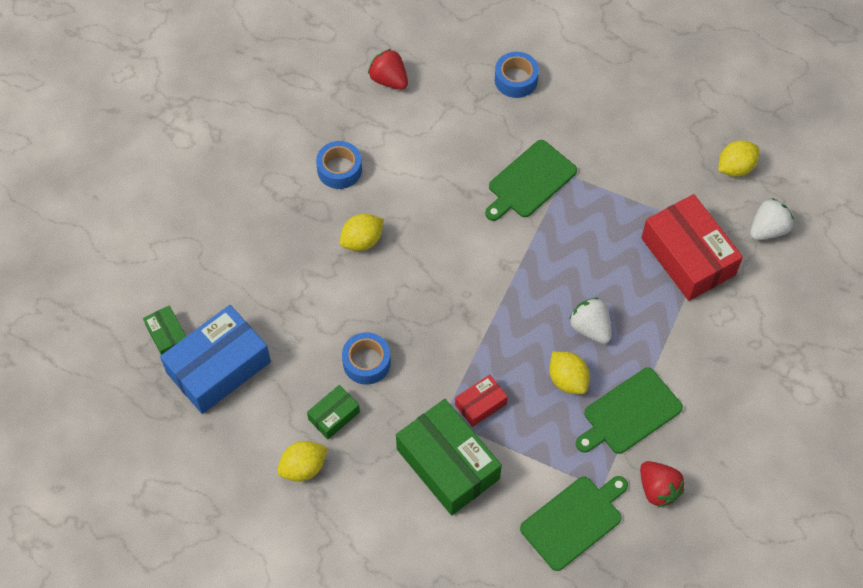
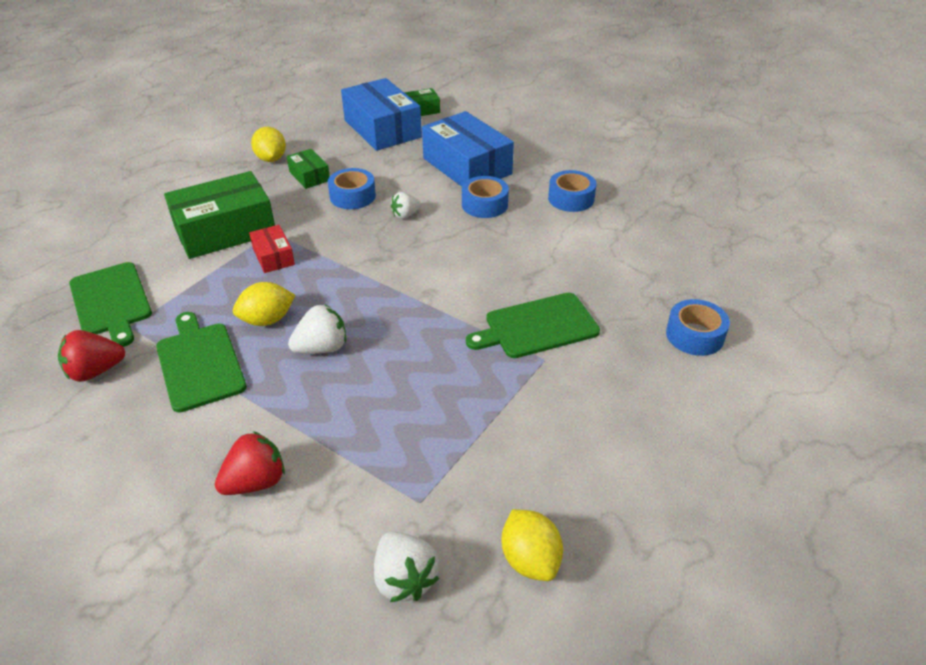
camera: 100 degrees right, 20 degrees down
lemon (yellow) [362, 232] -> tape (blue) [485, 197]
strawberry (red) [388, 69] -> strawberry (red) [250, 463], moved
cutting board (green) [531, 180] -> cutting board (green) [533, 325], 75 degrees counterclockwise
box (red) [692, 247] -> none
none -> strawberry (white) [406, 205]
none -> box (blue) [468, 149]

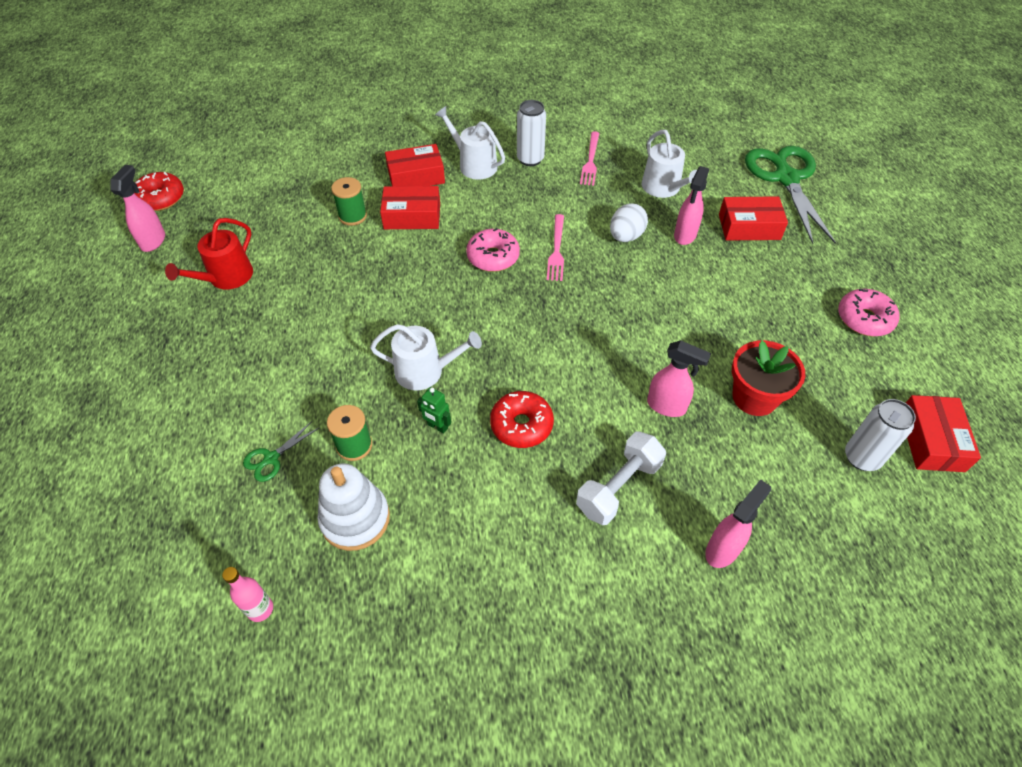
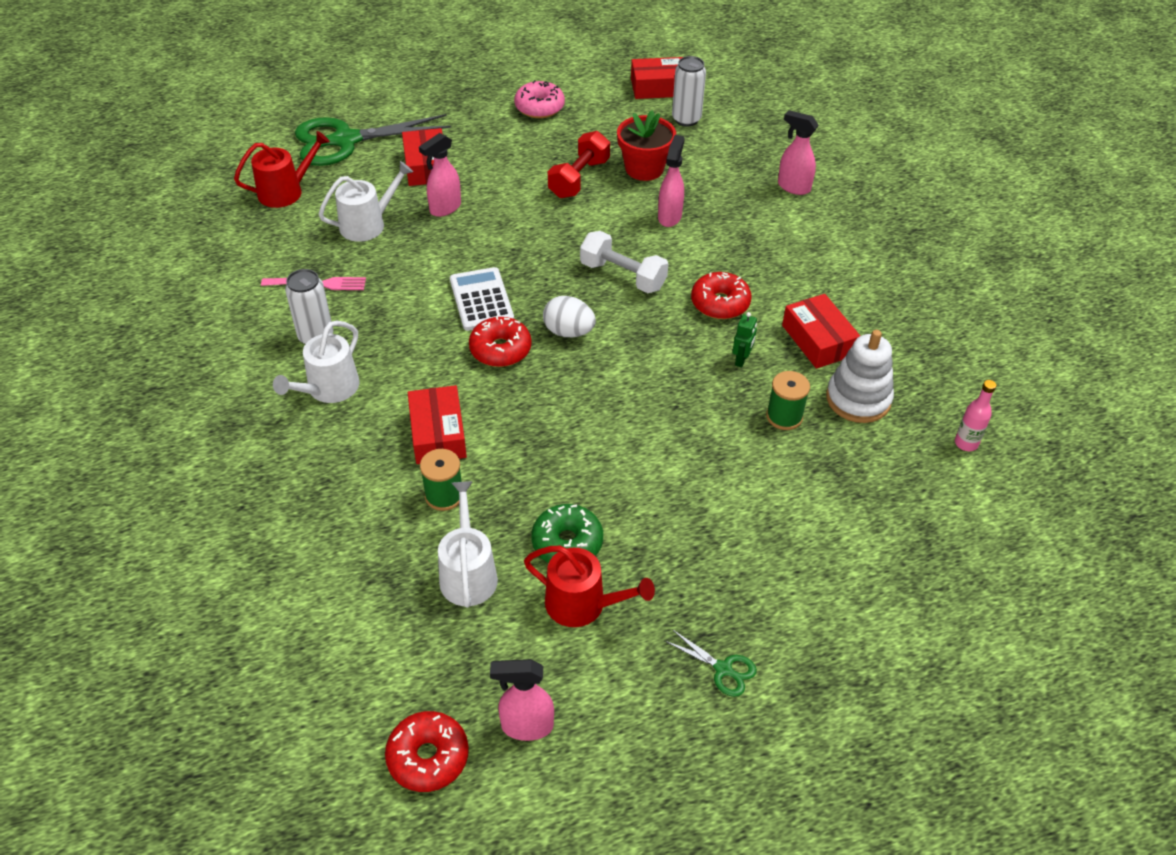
camera: 100 degrees left, 5 degrees down
scissors (green) [281, 451] -> scissors (green) [711, 663], moved
watering can (white) [426, 357] -> watering can (white) [468, 544], moved
box (red) [415, 165] -> box (red) [821, 331], moved
donut (pink) [493, 250] -> donut (red) [500, 341]
fork (pink) [555, 247] -> calculator (white) [482, 299]
dumbbell (white) [621, 478] -> dumbbell (white) [624, 262], moved
egg (white) [629, 223] -> egg (white) [569, 316], moved
spray bottle (pink) [691, 205] -> spray bottle (pink) [440, 175], 120 degrees clockwise
none -> watering can (red) [282, 169]
none -> donut (green) [567, 533]
none -> dumbbell (red) [579, 164]

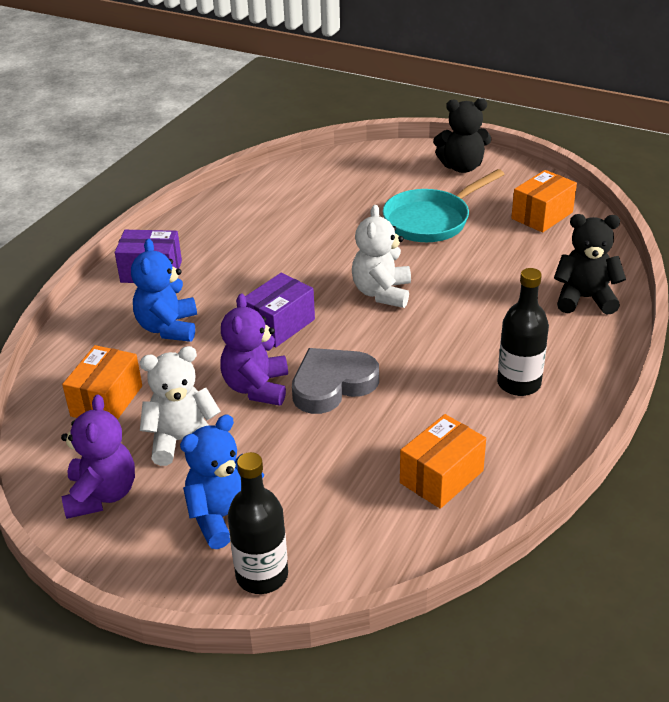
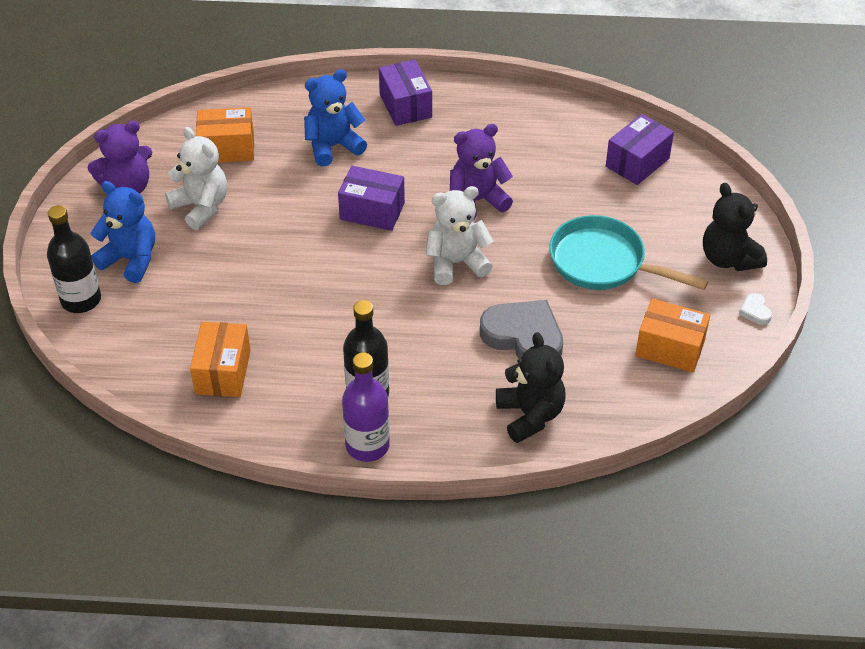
camera: 65 degrees right, 10 degrees up
teddy bear (purple) [254, 350] -> teddy bear (purple) [481, 171], moved
heart (grey) [335, 381] -> heart (grey) [521, 329], moved
box (orange) [443, 461] -> box (orange) [220, 359], 75 degrees clockwise
none -> bottle (purple) [366, 407]
none -> box (purple) [640, 149]
none -> heart (white) [755, 309]

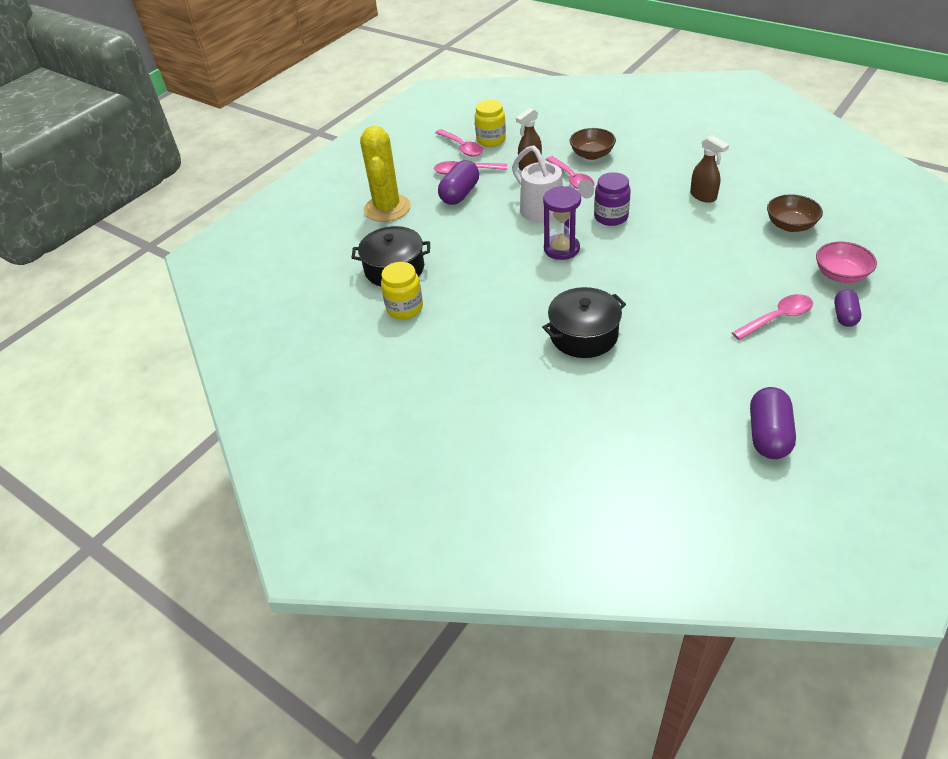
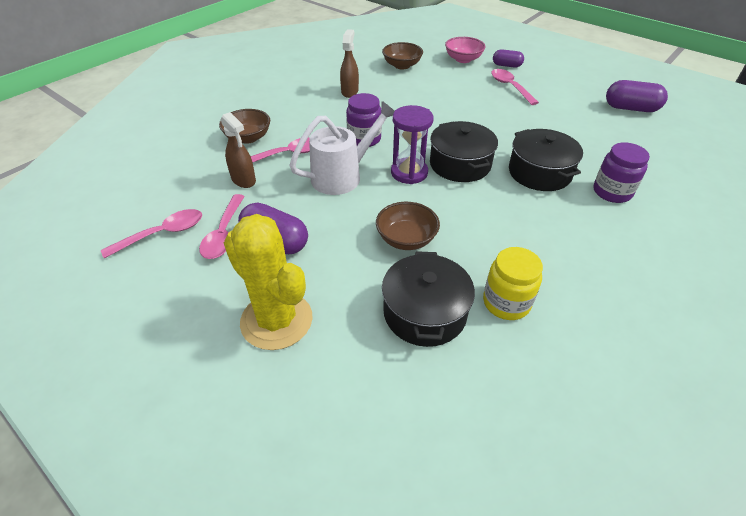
camera: 90 degrees left, 0 degrees up
cactus (yellow) [385, 174] -> cactus (yellow) [268, 282], 45 degrees clockwise
jar (yellow) [490, 123] -> none
spray bottle (brown) [709, 169] -> spray bottle (brown) [349, 63], 45 degrees counterclockwise
none -> bowl (brown) [408, 226]
none -> pot (black) [464, 151]
none -> jar (purple) [622, 172]

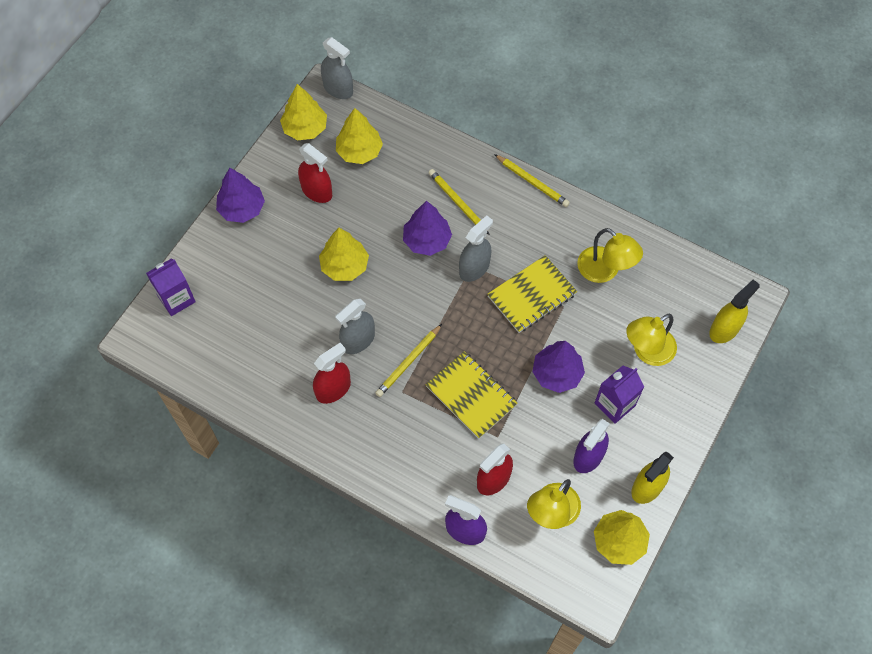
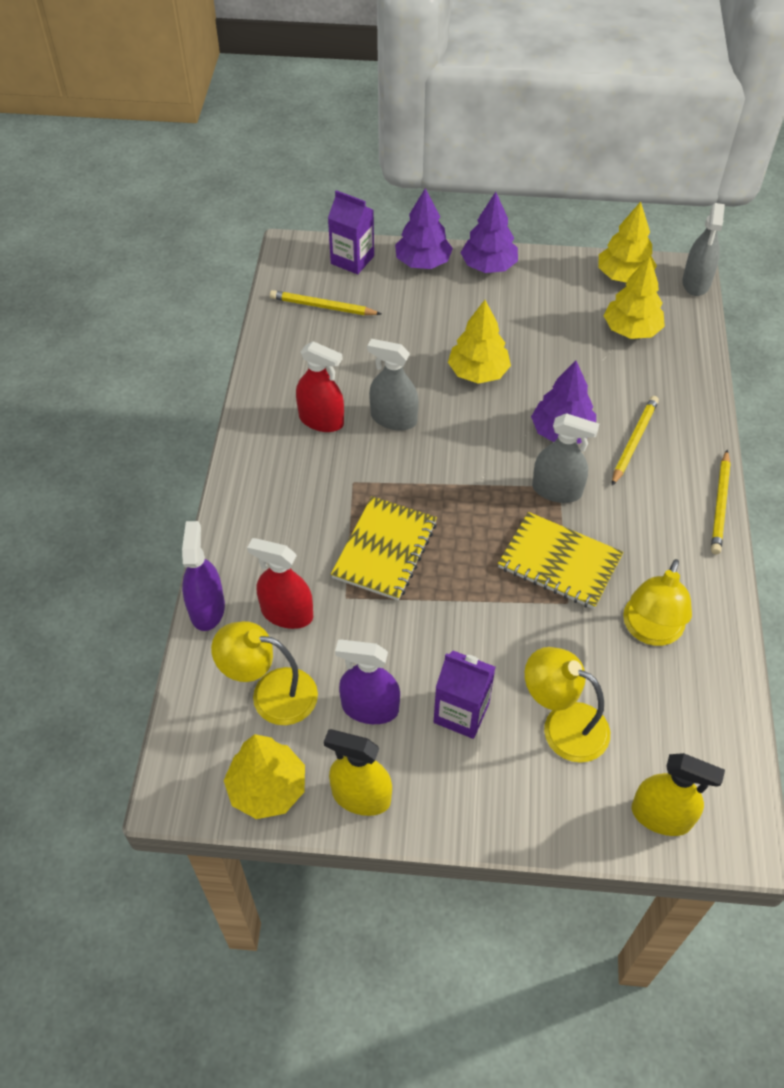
camera: 65 degrees right, 10 degrees down
spray bottle (red) [315, 173] -> none
pencil (yellow) [408, 360] -> pencil (yellow) [325, 302], moved
tree (purple) [558, 367] -> tree (purple) [424, 228], moved

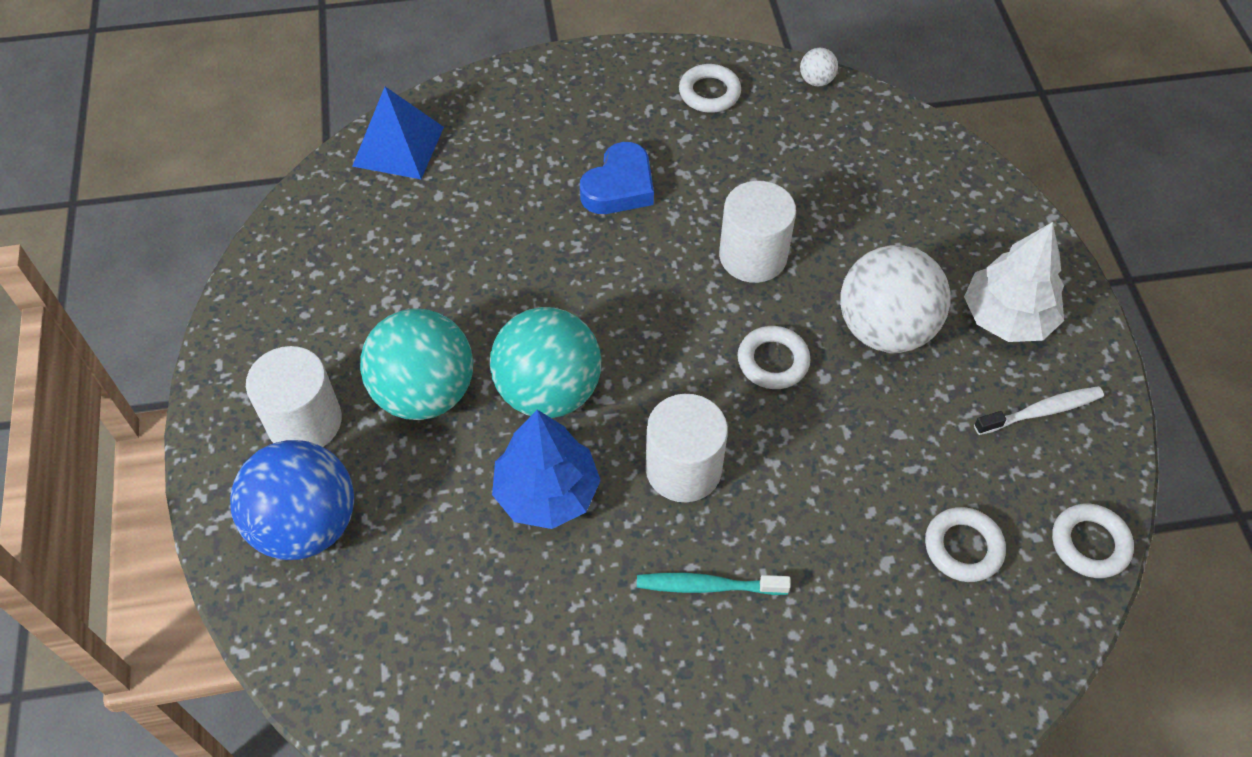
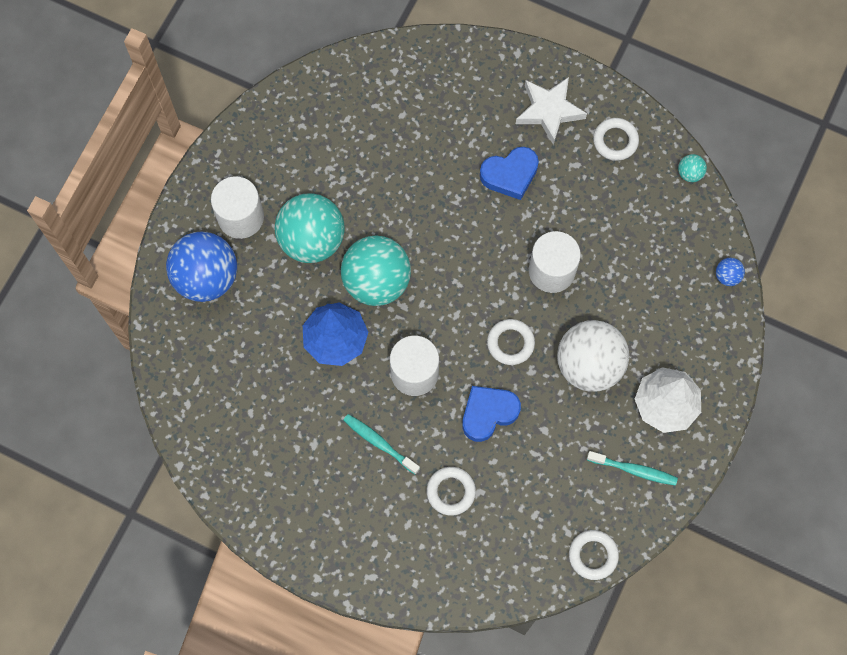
camera: 35 degrees right, 15 degrees up
pyramid (blue) [398, 133] -> none
ball (white) [819, 67] -> ball (turquoise) [692, 168]
ring (white) [965, 544] -> ring (white) [451, 491], moved
toothbrush (white) [1039, 410] -> toothbrush (turquoise) [632, 468]
none -> heart (blue) [491, 414]
none -> star (white) [551, 111]
none -> ball (blue) [730, 272]

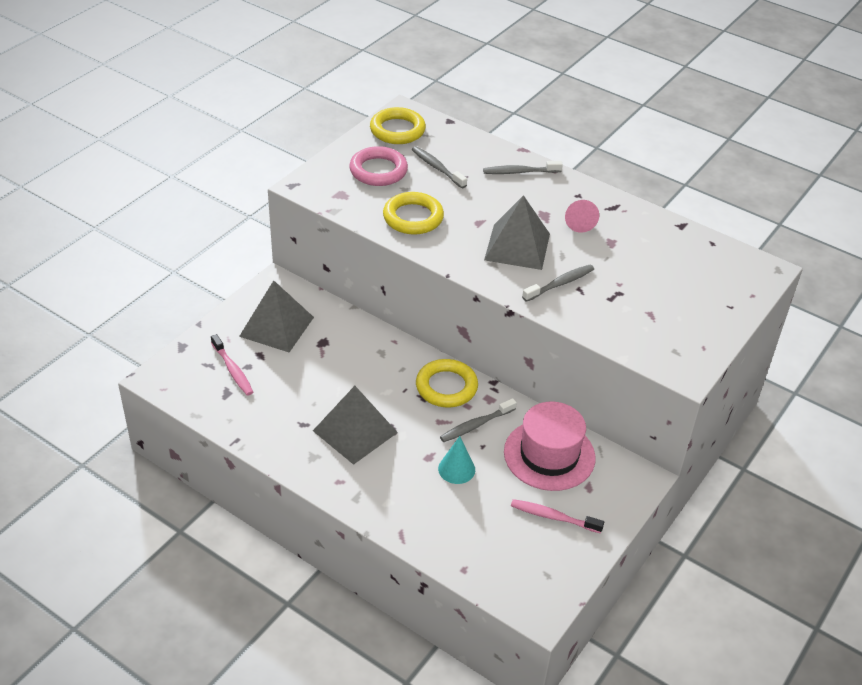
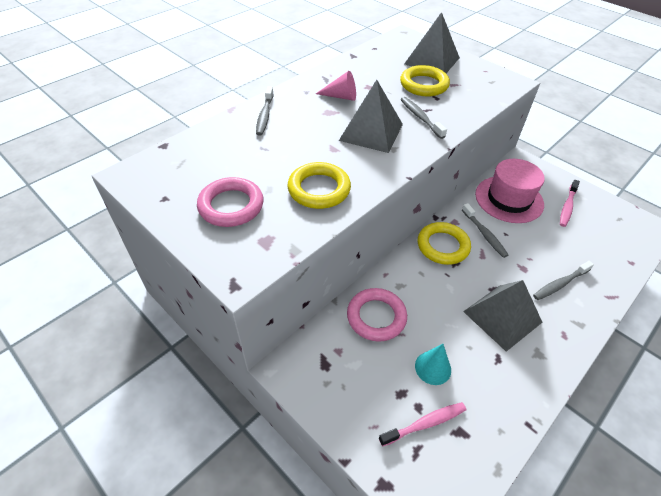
camera: 80 degrees left, 5 degrees up
pyramid (grey) [276, 316] -> pyramid (grey) [432, 42], moved
ring (yellow) [398, 125] -> ring (yellow) [425, 80], moved
toothbrush (grey) [439, 167] -> toothbrush (grey) [563, 280], moved
cone (turquoise) [456, 460] -> cone (turquoise) [433, 364], moved
none -> ring (pink) [377, 315]

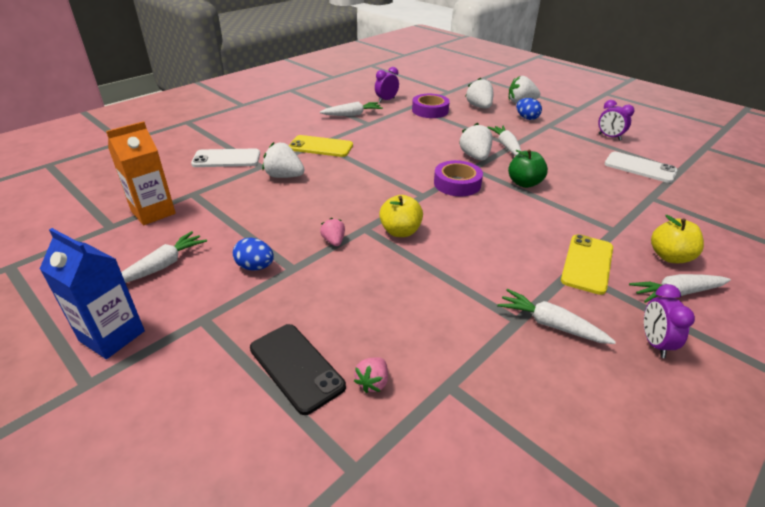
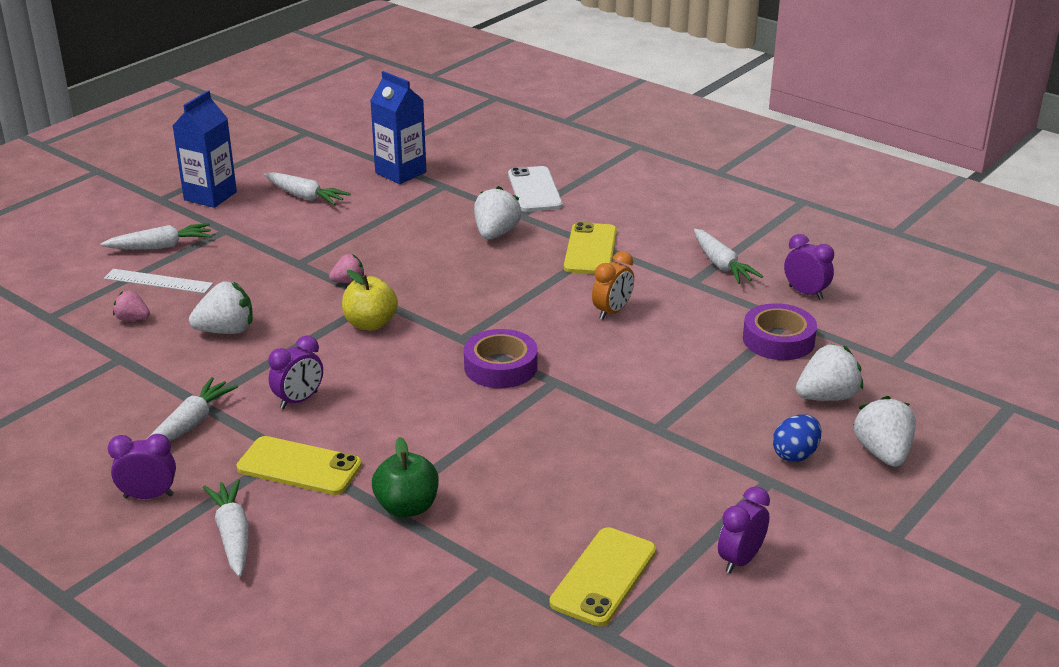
camera: 85 degrees right, 5 degrees down
carton (orange) [141, 173] -> carton (blue) [398, 127]
egg (blue) [253, 254] -> none
phone (black) [298, 369] -> ruler (white) [158, 281]
strawberry (white) [476, 142] -> strawberry (white) [221, 307], moved
carrot (white) [504, 141] -> carrot (white) [156, 236], moved
apple (green) [528, 169] -> apple (green) [405, 477], moved
phone (white) [641, 167] -> phone (yellow) [603, 576]
apple (yellow) [677, 239] -> none
none -> clock (purple) [295, 372]
none -> clock (orange) [613, 285]

